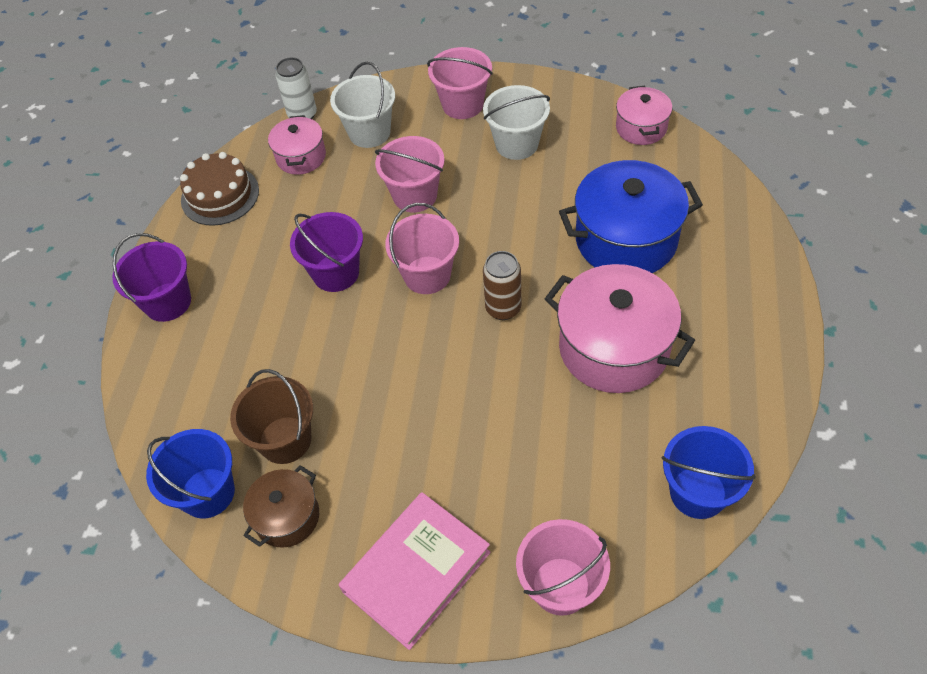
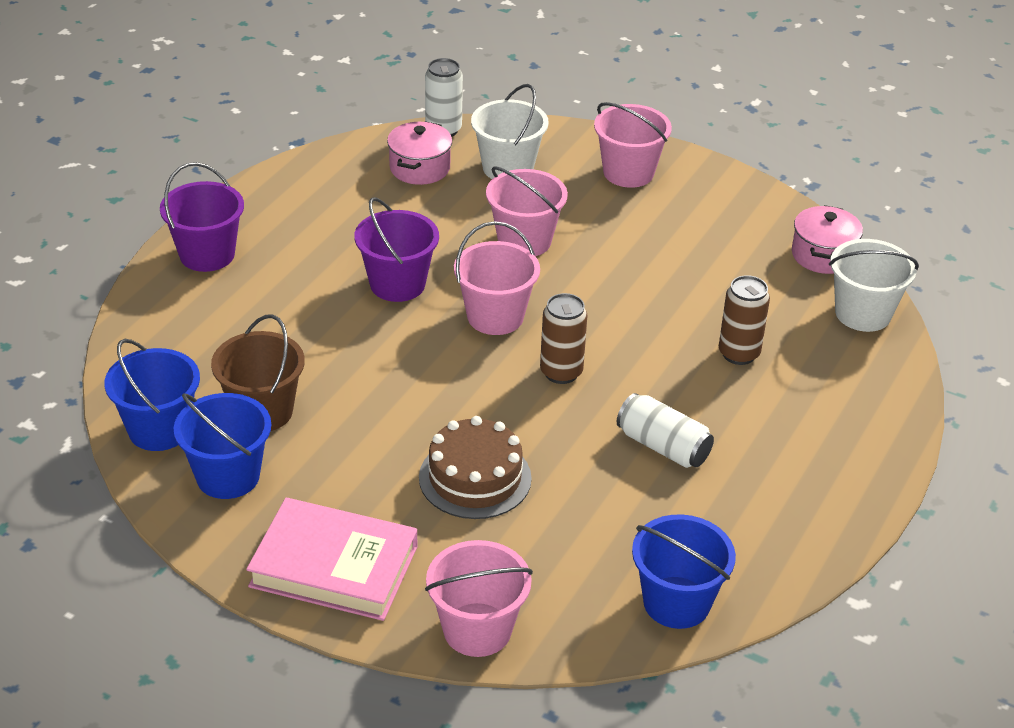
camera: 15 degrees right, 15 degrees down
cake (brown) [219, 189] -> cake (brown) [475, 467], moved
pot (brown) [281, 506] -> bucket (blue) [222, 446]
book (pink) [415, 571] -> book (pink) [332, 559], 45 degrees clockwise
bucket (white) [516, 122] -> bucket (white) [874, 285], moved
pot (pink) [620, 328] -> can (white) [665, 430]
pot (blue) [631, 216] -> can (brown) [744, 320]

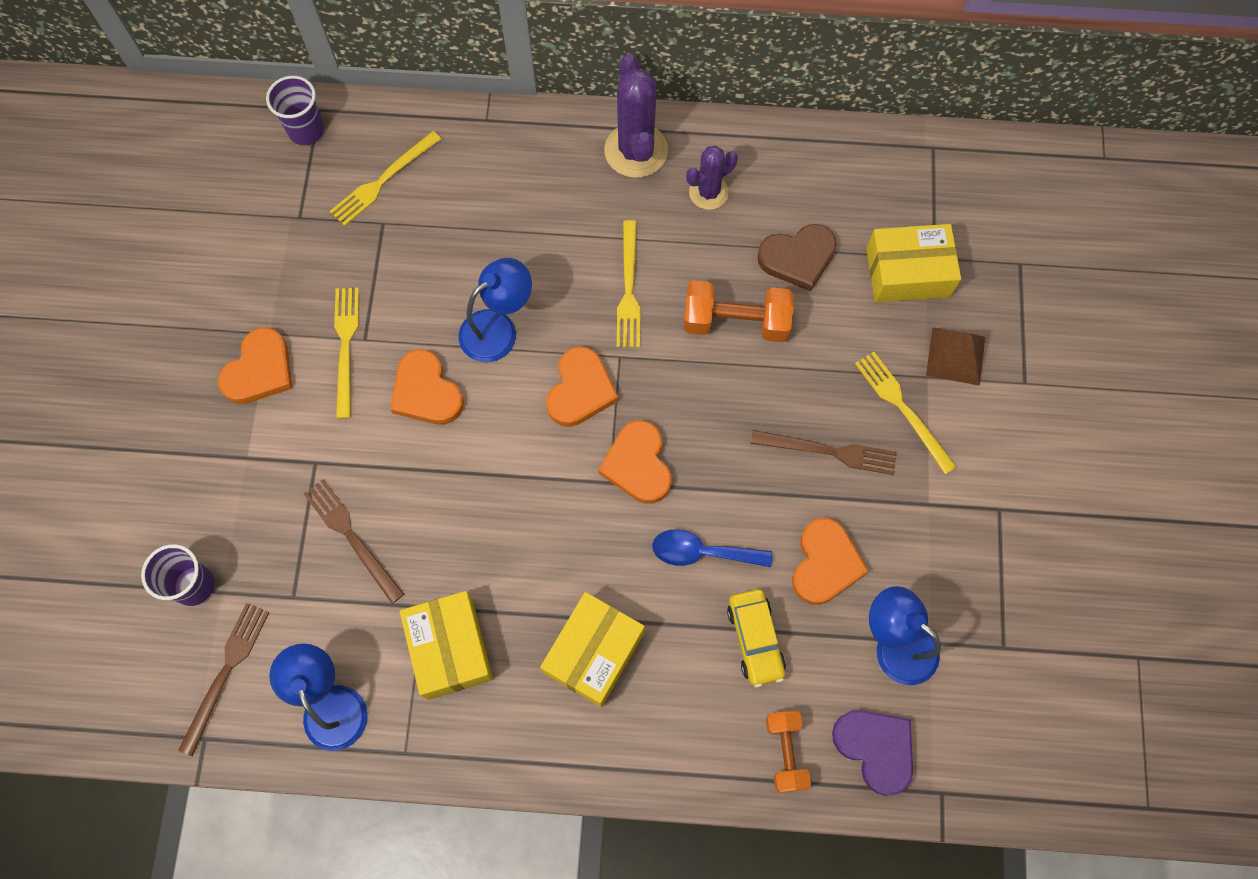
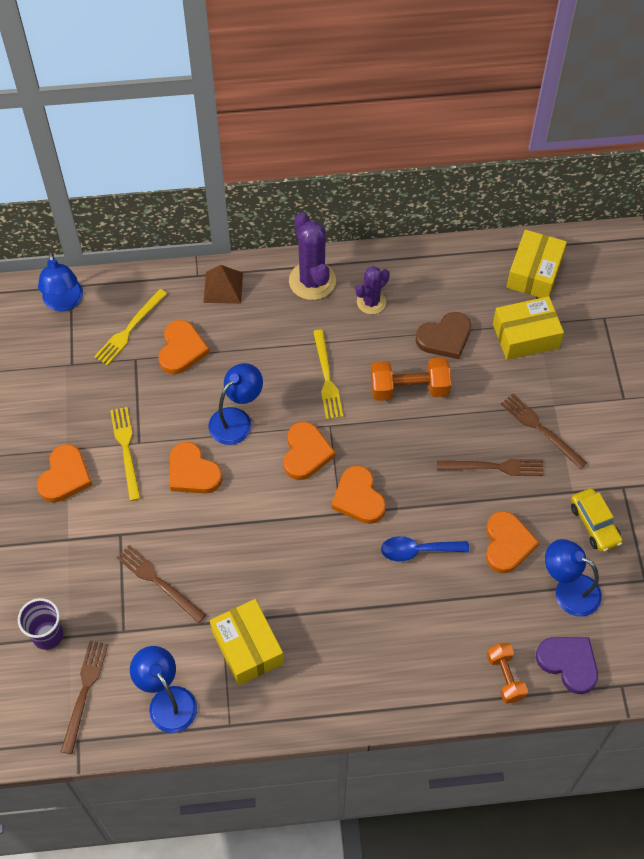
camera: 10 degrees left, 10 degrees down
cup (purple) [295, 110] -> lamp (blue) [60, 282]
box (yellow) [592, 649] -> box (yellow) [537, 264], moved
car (yellow) [756, 638] -> car (yellow) [597, 520], moved
fork (yellow) [906, 413] -> fork (brown) [544, 431]
pyramid (brown) [955, 356] -> pyramid (brown) [223, 284], moved
none -> heart (orange) [184, 347]

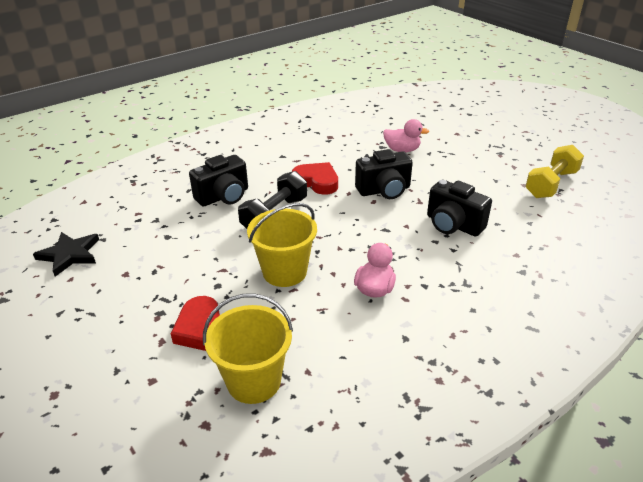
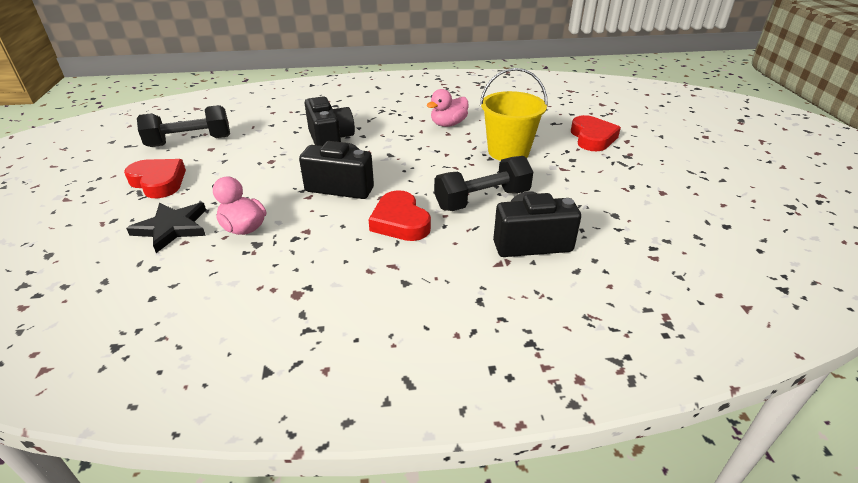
camera: 150 degrees left, 0 degrees up
star (black) [66, 254] -> star (black) [166, 227], moved
bucket (yellow) [248, 348] -> none
dumbbell (yellow) [554, 171] -> dumbbell (black) [183, 126]
none -> heart (red) [155, 178]

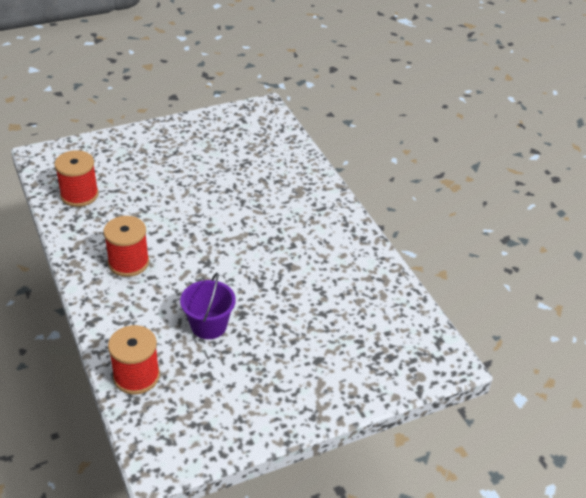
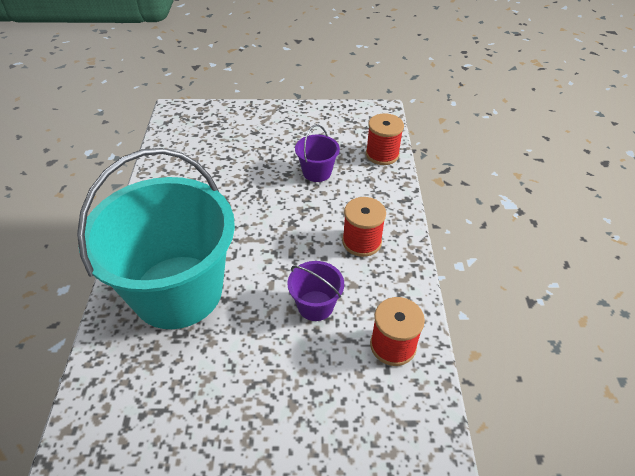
camera: 155 degrees left, 5 degrees up
none -> bucket (turquoise) [156, 238]
none -> bucket (purple) [315, 291]

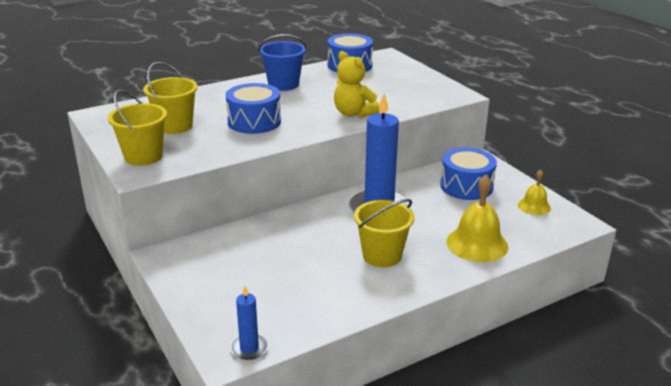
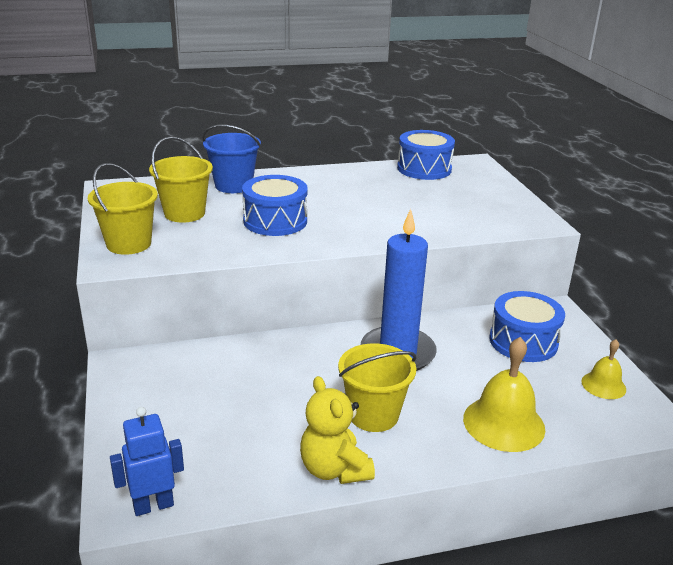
camera: 15 degrees right, 0 degrees up
candle (blue) [249, 323] -> robot (blue) [147, 461]
bucket (blue) [282, 62] -> bucket (blue) [231, 159], moved
teddy bear (yellow) [357, 84] -> teddy bear (yellow) [337, 430], moved

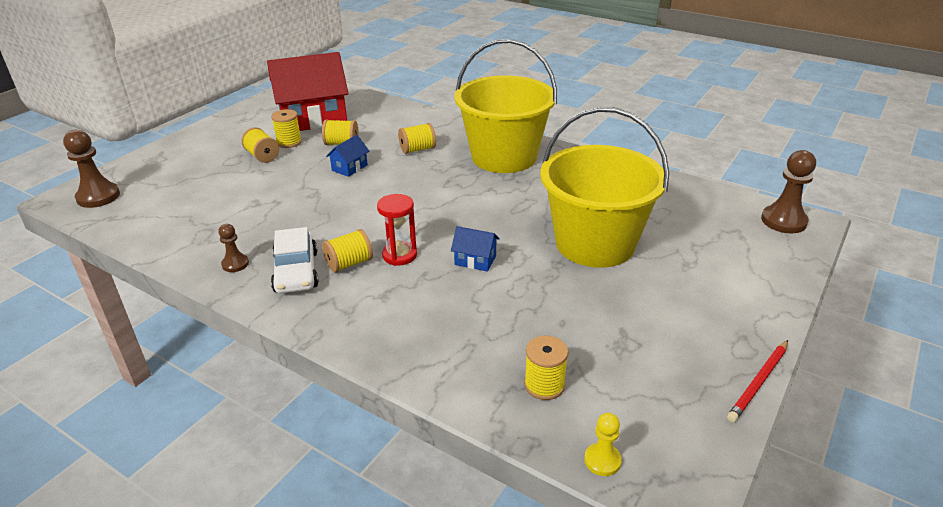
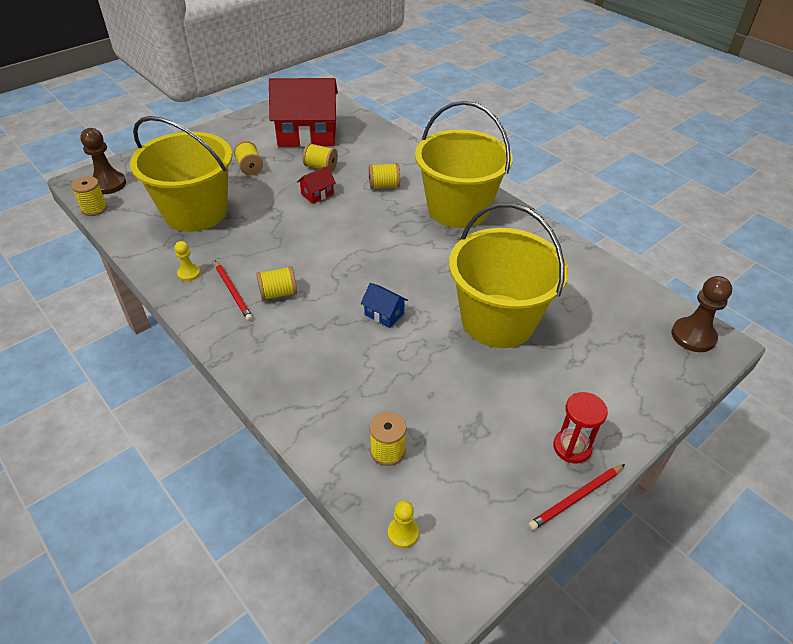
camera: 15 degrees right, 10 degrees up
pawn (brown) [233, 248] -> pawn (yellow) [187, 261]
spool (yellow) [286, 128] -> spool (yellow) [89, 196], moved
car (white) [295, 260] -> pencil (red) [234, 290]
house (blue) [347, 156] -> house (red) [316, 185]
hourglass (red) [397, 230] -> hourglass (red) [580, 428], moved
none -> bucket (yellow) [181, 174]

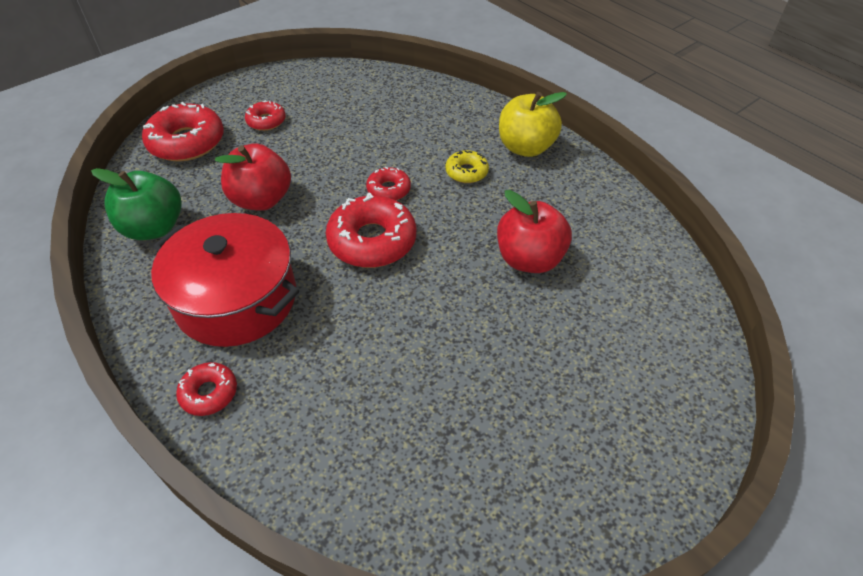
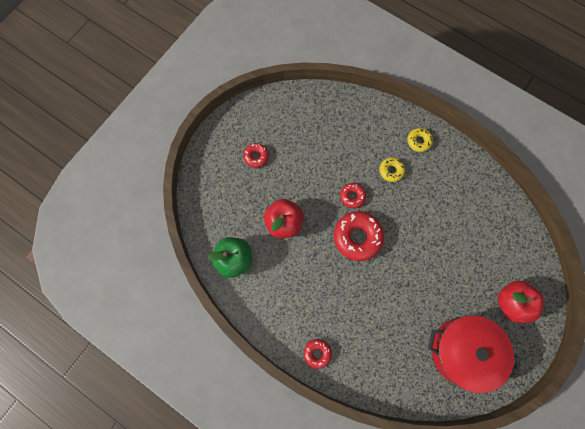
camera: 15 degrees left, 25 degrees up
donut (red) [183, 131] -> none
pot (red) [225, 280] -> pot (red) [474, 354], moved
apple (red) [534, 231] -> apple (red) [521, 301], moved
apple (yellow) [533, 124] -> donut (yellow) [420, 140]

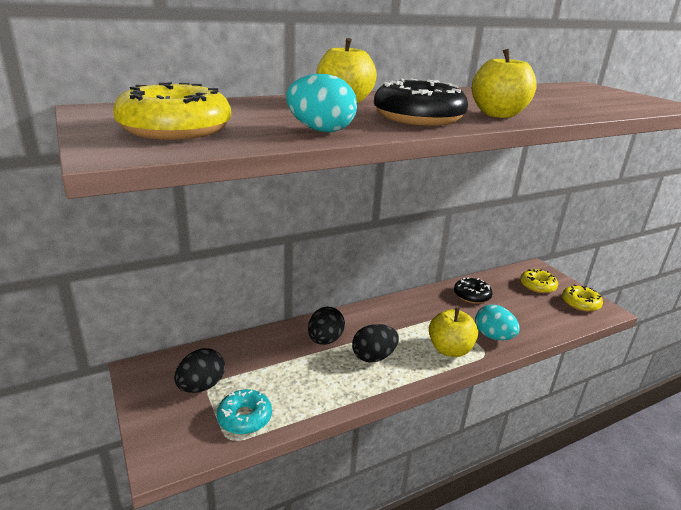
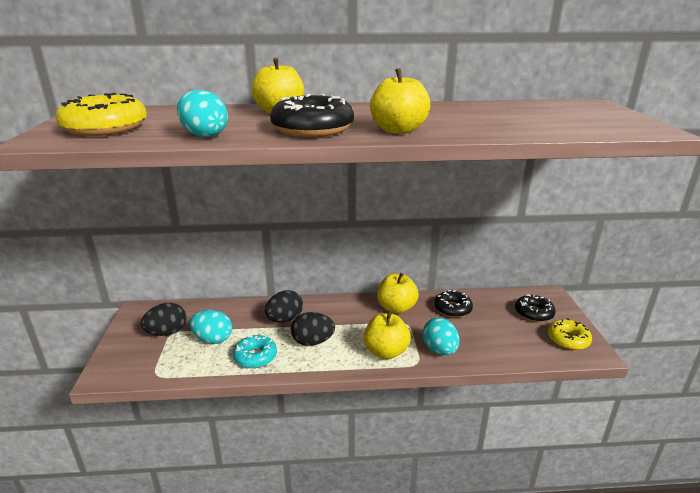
camera: 25 degrees right, 0 degrees up
donut (turquoise) [244, 412] -> donut (turquoise) [255, 351], moved
donut (yellow) [539, 281] -> donut (black) [535, 308]
none -> egg (turquoise) [210, 327]
none -> apple (yellow) [398, 293]

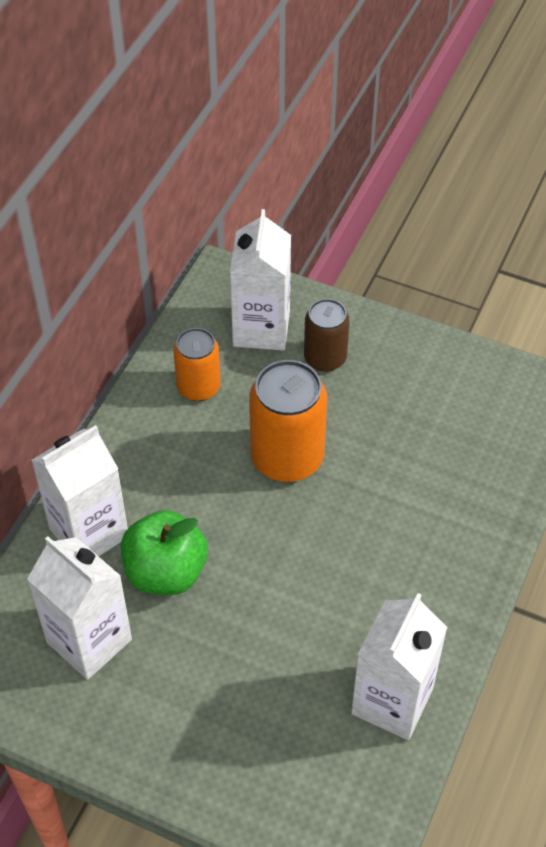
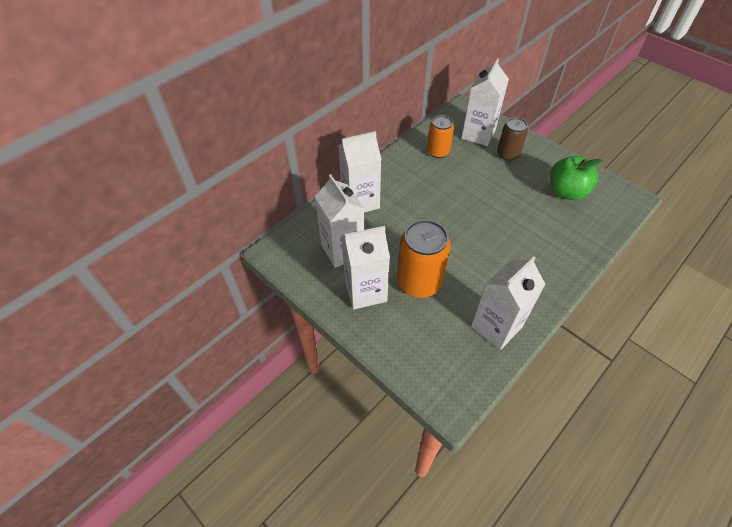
camera: 20 degrees right, 0 degrees up
apple (green) [164, 552] -> apple (green) [576, 178], moved
can (orange) [288, 421] -> can (orange) [424, 259], moved
none -> carton (white) [365, 268]

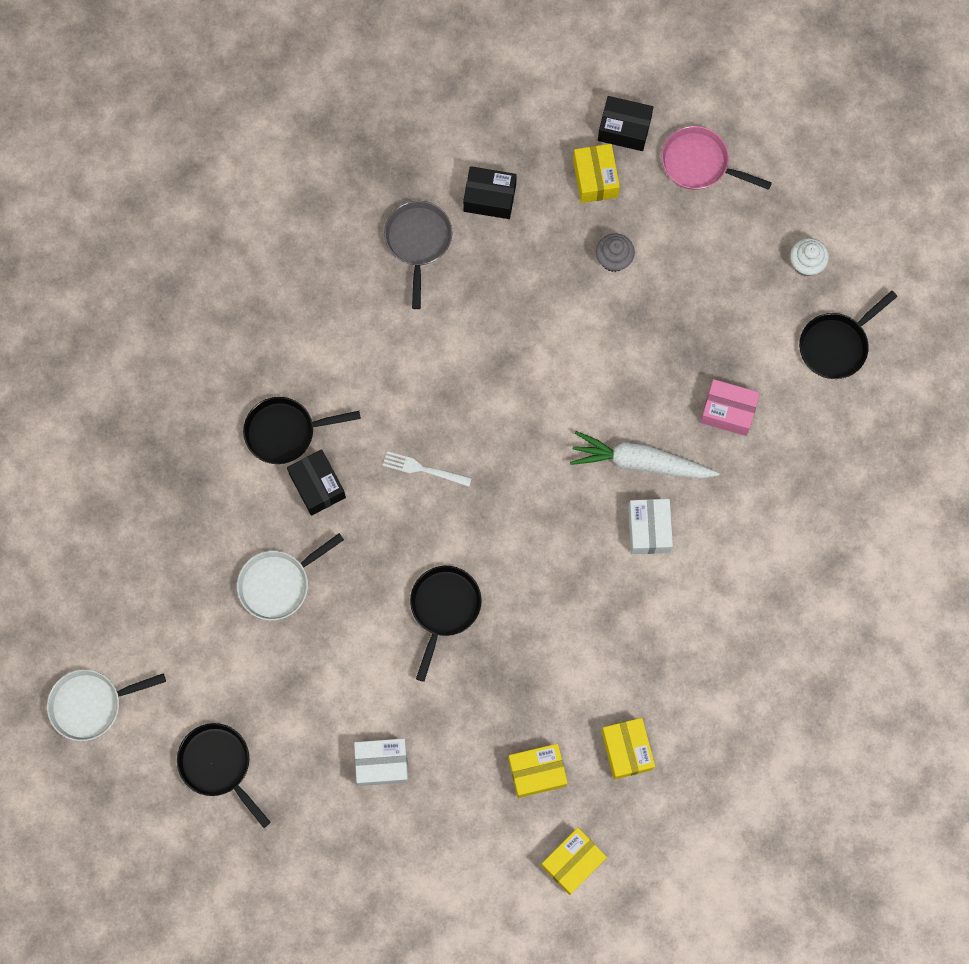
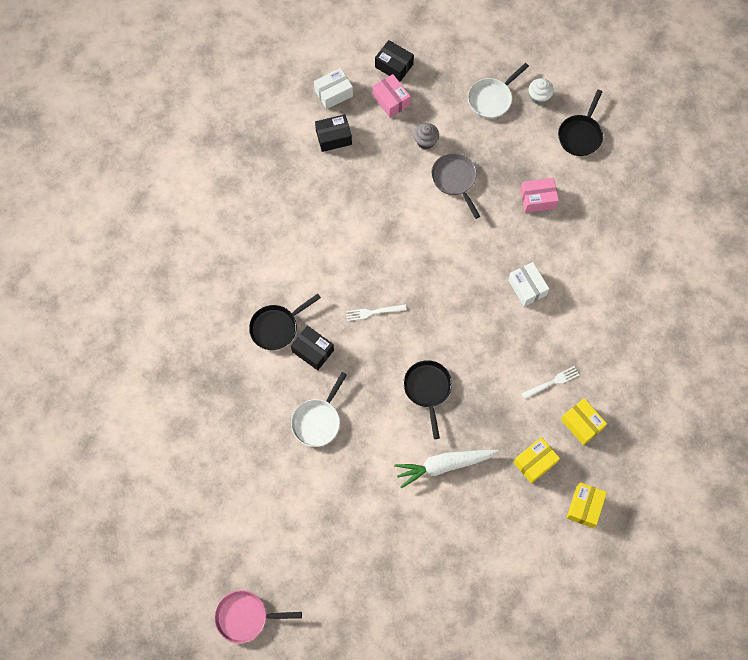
camera: 25 degrees left, 5 degrees down
pan (white) [106, 705] -> pan (white) [498, 91], moved
pan (black) [224, 775] -> none
box (white) [381, 762] -> box (white) [333, 88], moved
pan (grey) [418, 255] -> pan (grey) [455, 186], moved
carrot (white) [645, 455] -> carrot (white) [446, 469], moved
box (yellow) [596, 173] -> box (pink) [392, 96]
box (black) [625, 123] -> box (black) [394, 61], 45 degrees clockwise
pan (pink) [716, 158] -> pan (pink) [258, 616], moved
none -> fork (white) [550, 382]

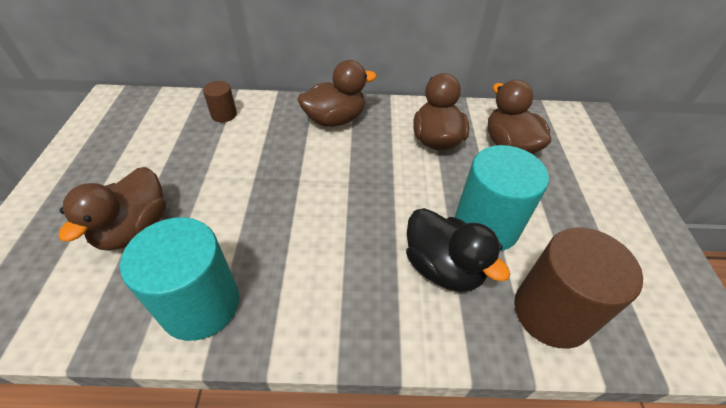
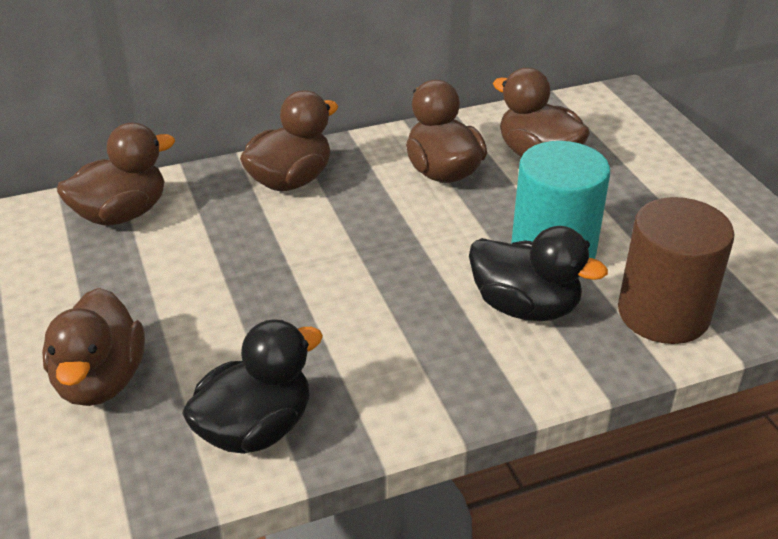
camera: 20 degrees left, 10 degrees down
cylinder (turquoise) [179, 279] -> duck (black) [252, 386]
cylinder (brown) [220, 101] -> duck (brown) [116, 174]

